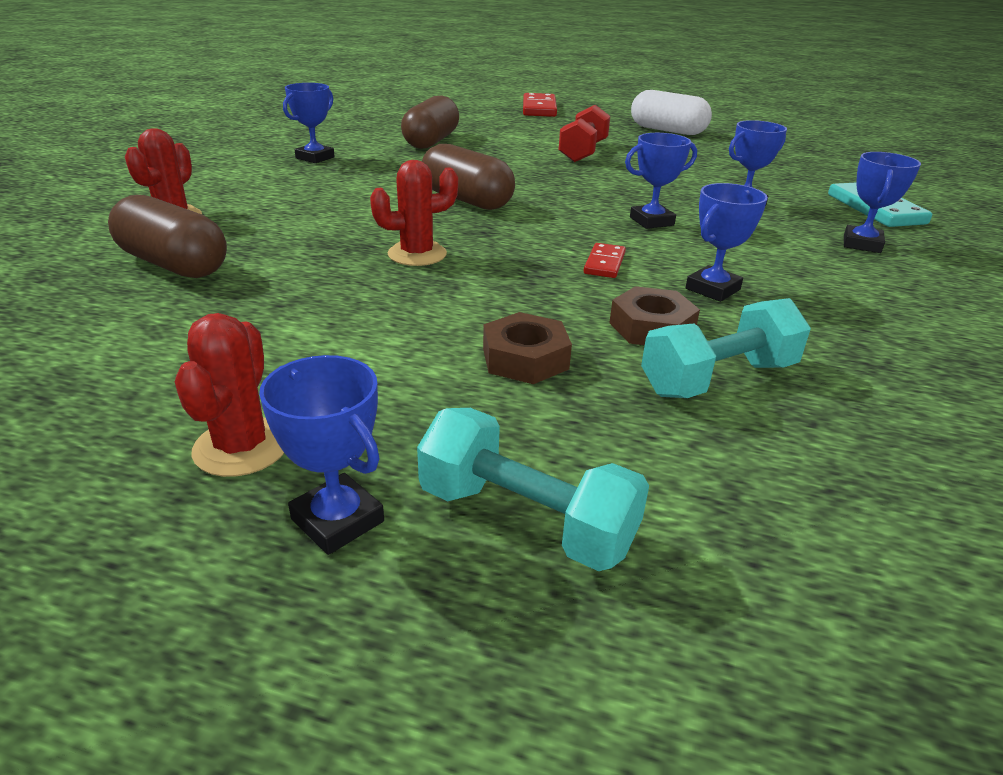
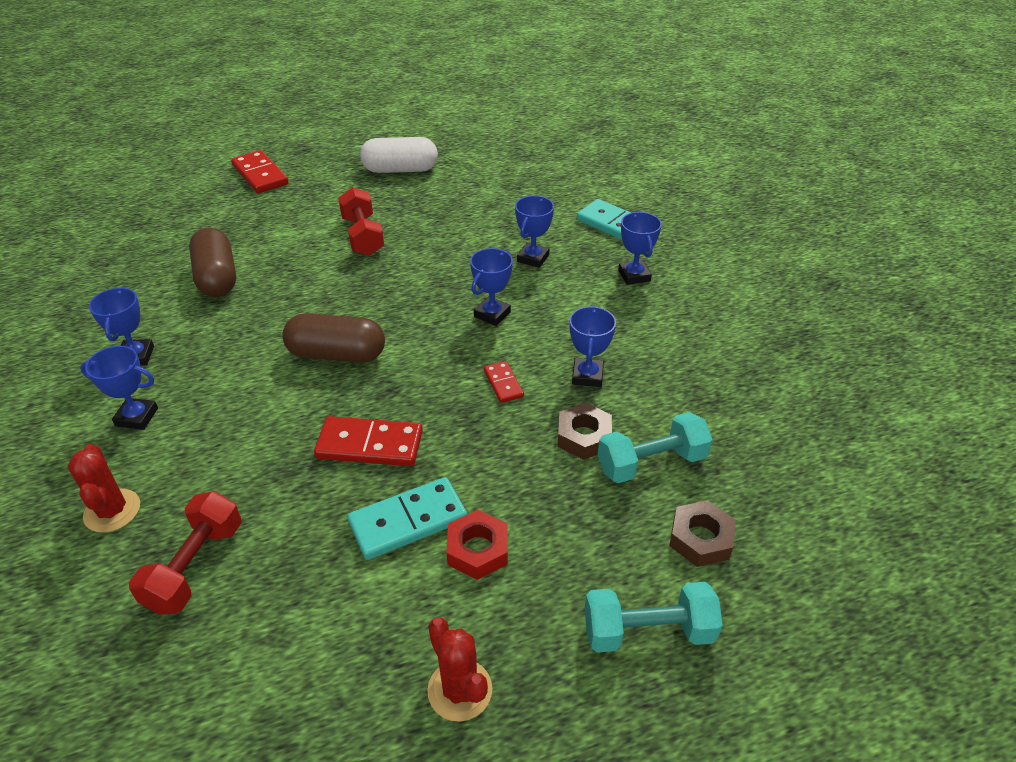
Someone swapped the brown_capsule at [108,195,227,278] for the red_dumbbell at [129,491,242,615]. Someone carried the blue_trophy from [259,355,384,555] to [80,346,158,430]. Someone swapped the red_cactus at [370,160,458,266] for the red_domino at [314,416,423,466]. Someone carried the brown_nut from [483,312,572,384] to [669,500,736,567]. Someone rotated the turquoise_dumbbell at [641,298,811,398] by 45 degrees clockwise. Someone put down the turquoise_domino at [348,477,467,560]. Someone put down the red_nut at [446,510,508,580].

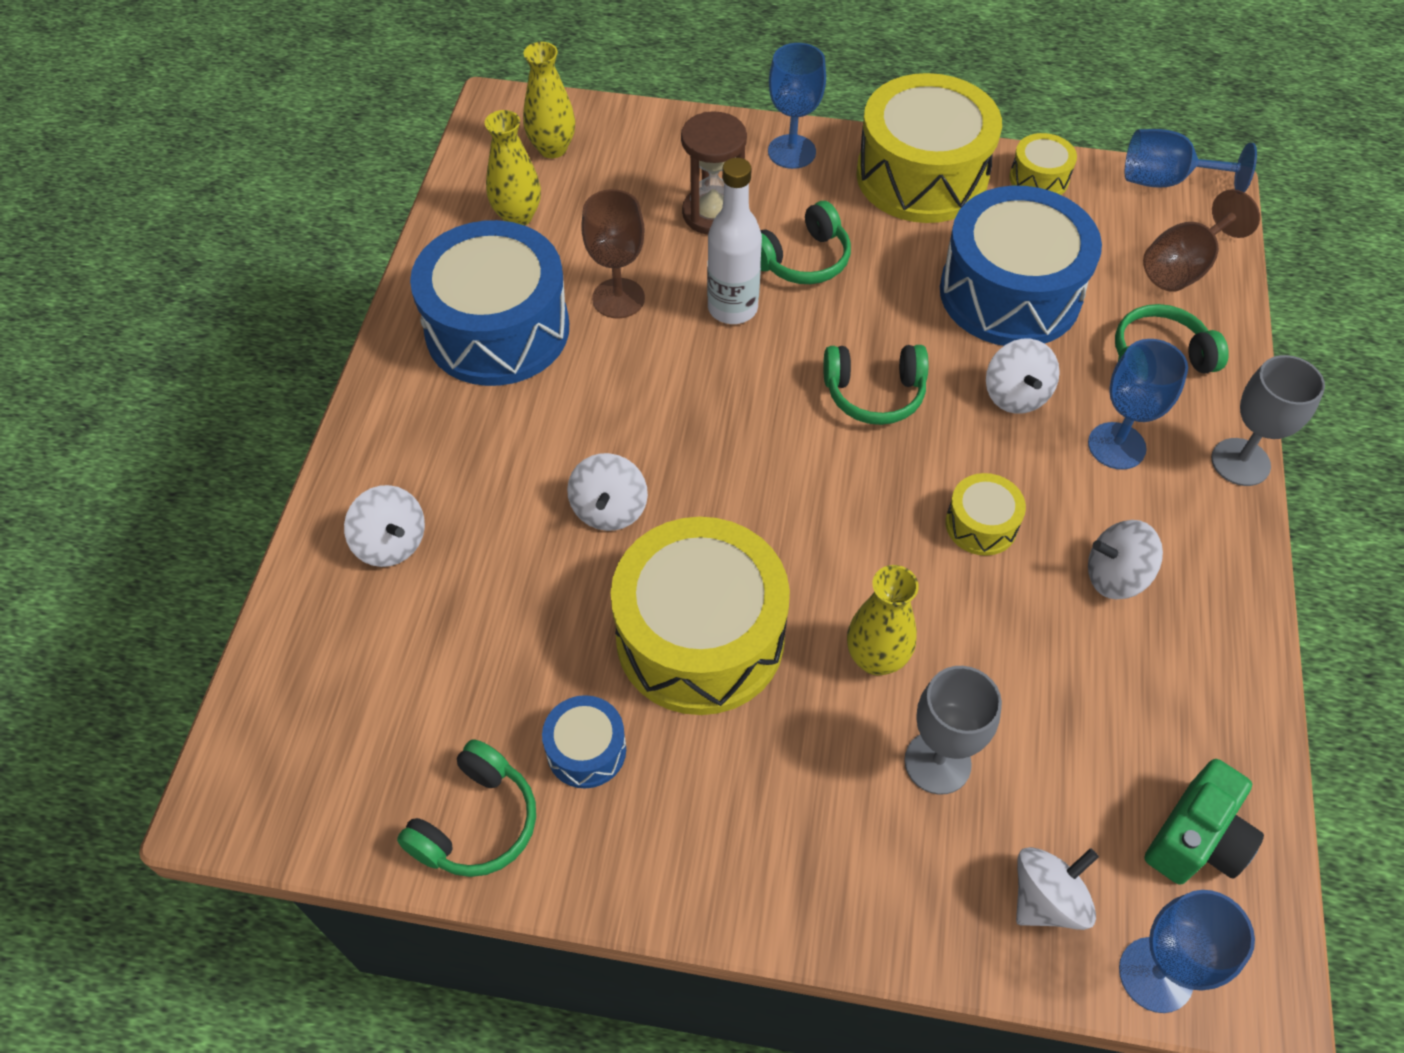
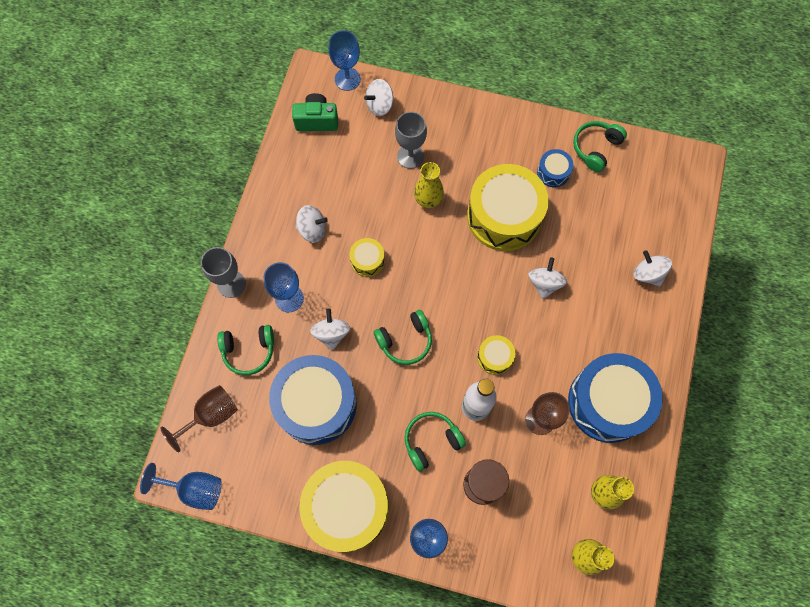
Someone rotated the green_headphones at [823,345,929,425] by 150 degrees clockwise. Someone carried the yellow_drum from [1009,133,1077,195] to [477,335,515,375]. Someone rotated the green_camera at [1144,759,1264,885] by 45 degrees clockwise.

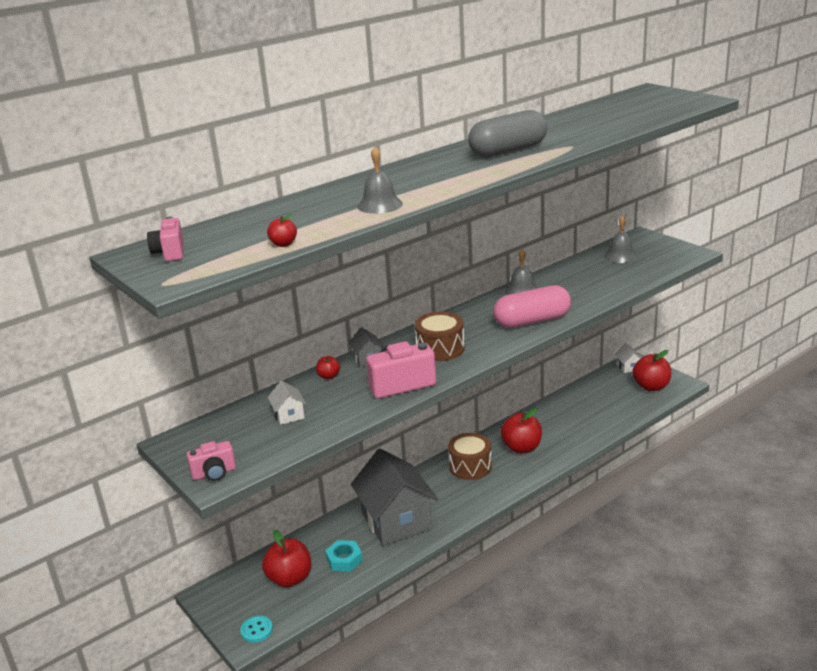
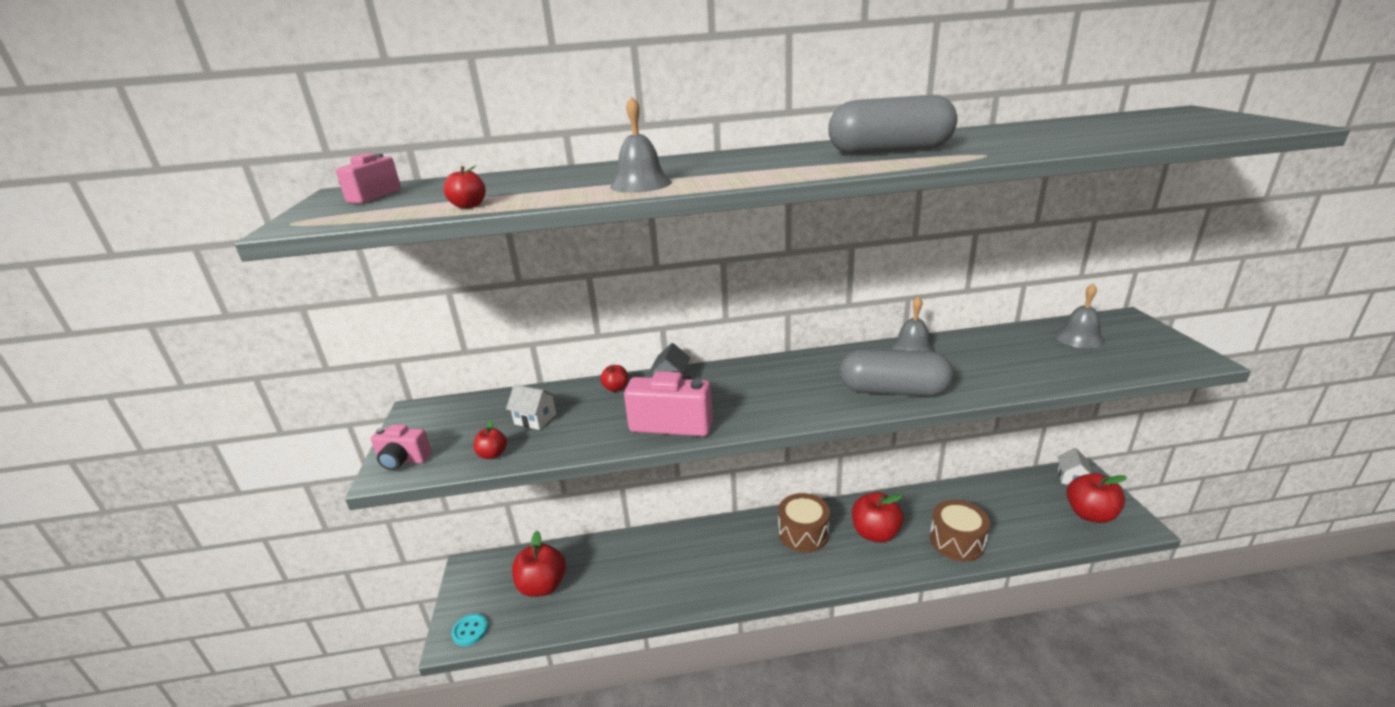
Someone rotated the white_house at [268,381,306,425] by 75 degrees counterclockwise. Someone took away the turquoise_nut at [325,540,363,572]. Someone took away the grey_house at [351,449,438,546]. Someone carried the brown_drum from [415,311,465,361] to [930,500,990,561]. Someone repainted the pink_capsule at [493,285,571,328], which became the grey_capsule at [840,349,953,396]. Someone put down the red_apple at [474,420,507,459].

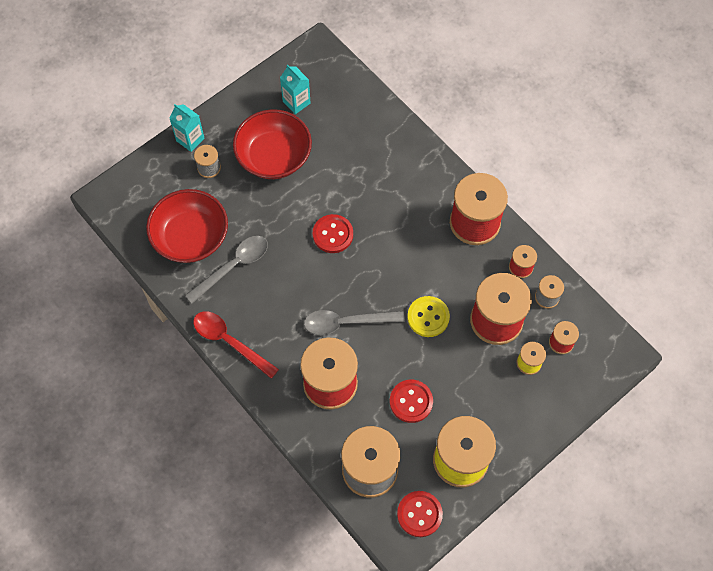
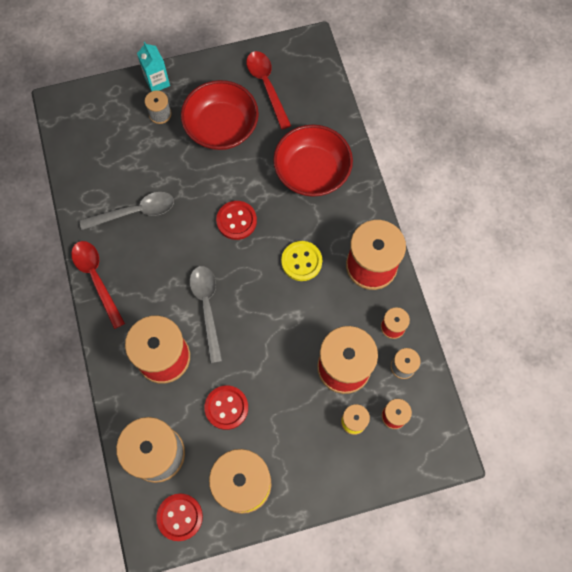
Someone carried the red_bowl from [146,189,228,263] to [273,124,353,197]. Someone swapped the turquoise_carton at [280,64,311,114] for the red_spoon at [246,51,291,129]. Someone rotated the grey_spoon at [304,310,405,335] by 60 degrees clockwise. Someone carried the yellow_button from [407,296,450,337] to [281,241,322,281].

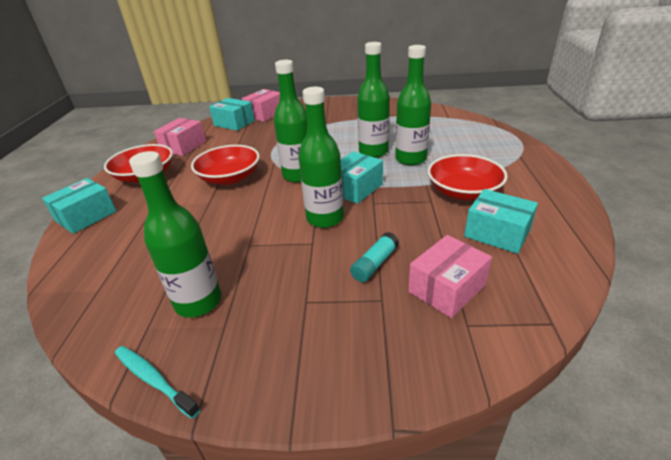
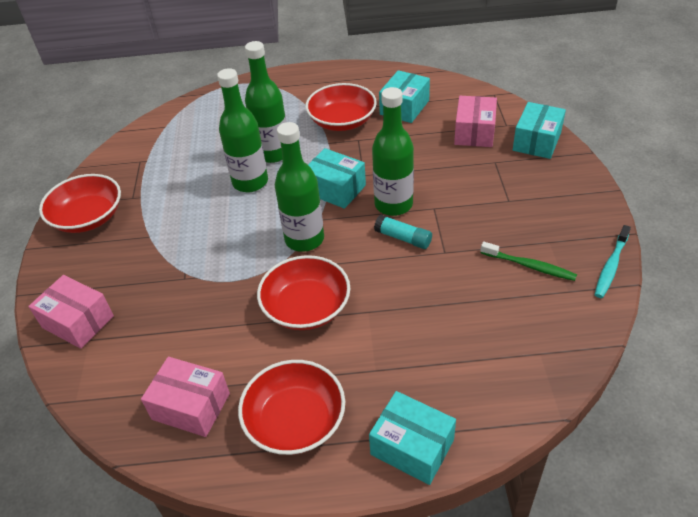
Someone swapped the green_bottle at [129,151,222,317] for the green_toothbrush at [481,242,577,281]. Someone carried the turquoise_box from [209,98,255,131] to [513,102,566,159]. Someone carried the turquoise_glue_stick from [350,232,399,282] to [374,215,432,249]. Someone rotated the pink_box at [408,235,492,318] by 60 degrees clockwise. Someone put down the red_bowl at [39,174,121,233].

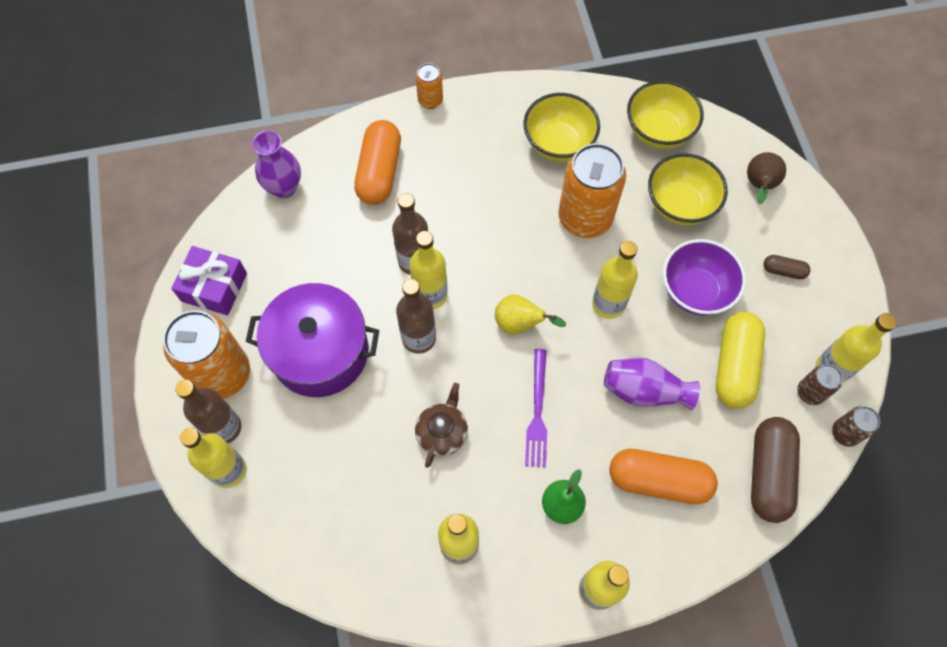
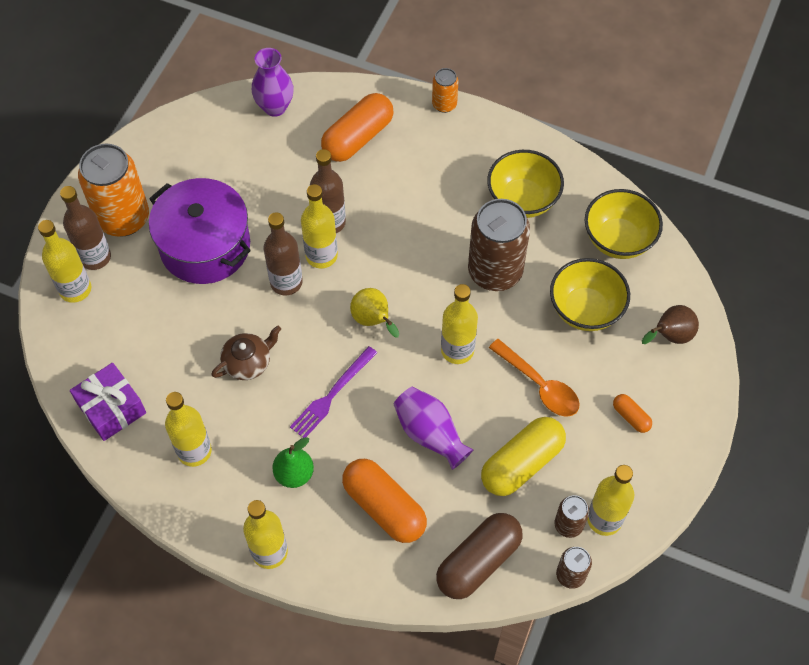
Someone carried the purple_gift from [171,246,247,315] to [70,363,146,441]. Someone repainted the orange_can at [558,143,626,238], which became the brown_can at [468,199,530,291]. Someone swapped the purple_bowl at [663,239,746,316] for the orange_spoon at [489,339,580,417]. Someone repainted the brown_capsule at [763,255,810,279], which became the orange_capsule at [613,394,652,433].

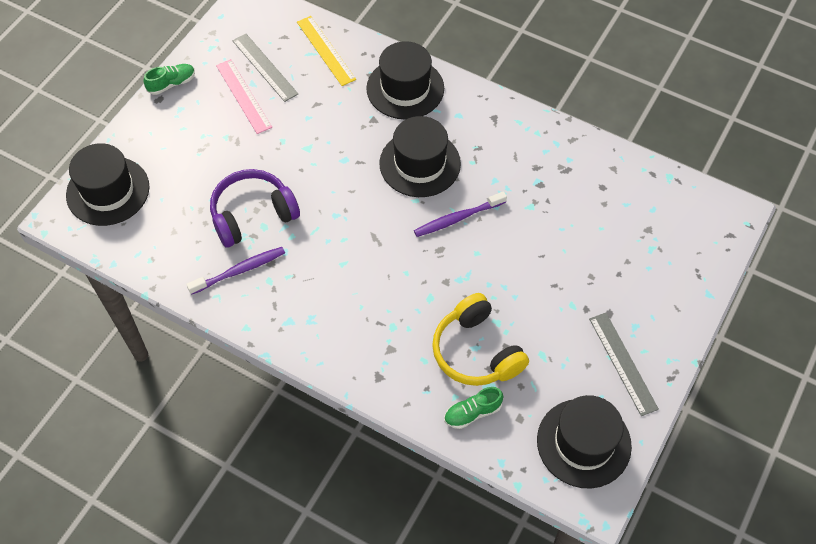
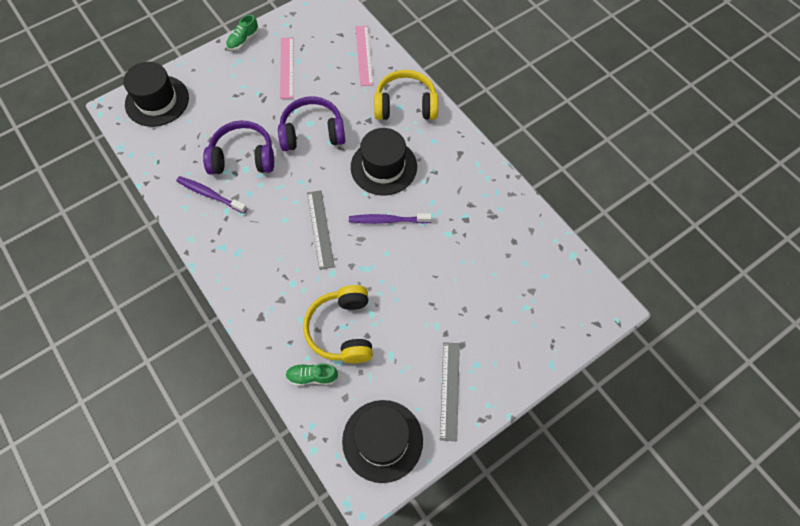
Someone rotated the green_shoe at [144,64,195,95] by 135 degrees clockwise. Someone rotated the purple_toothbrush at [186,247,285,295] by 150 degrees counterclockwise. Someone carried the grey_ruler from [233,34,298,102] to [307,190,335,270]. Someone repainted the yellow_ruler at [297,16,356,86], which became the pink_ruler at [356,26,374,86]. Someone swapped the black_hat at [366,41,444,119] for the yellow_headphones at [374,70,438,120]. Someone put down the purple_headphones at [278,96,345,151].

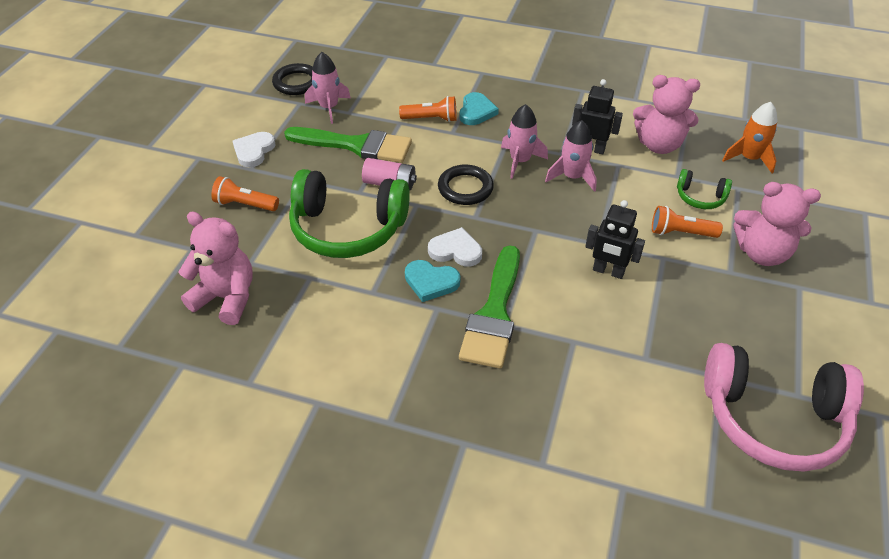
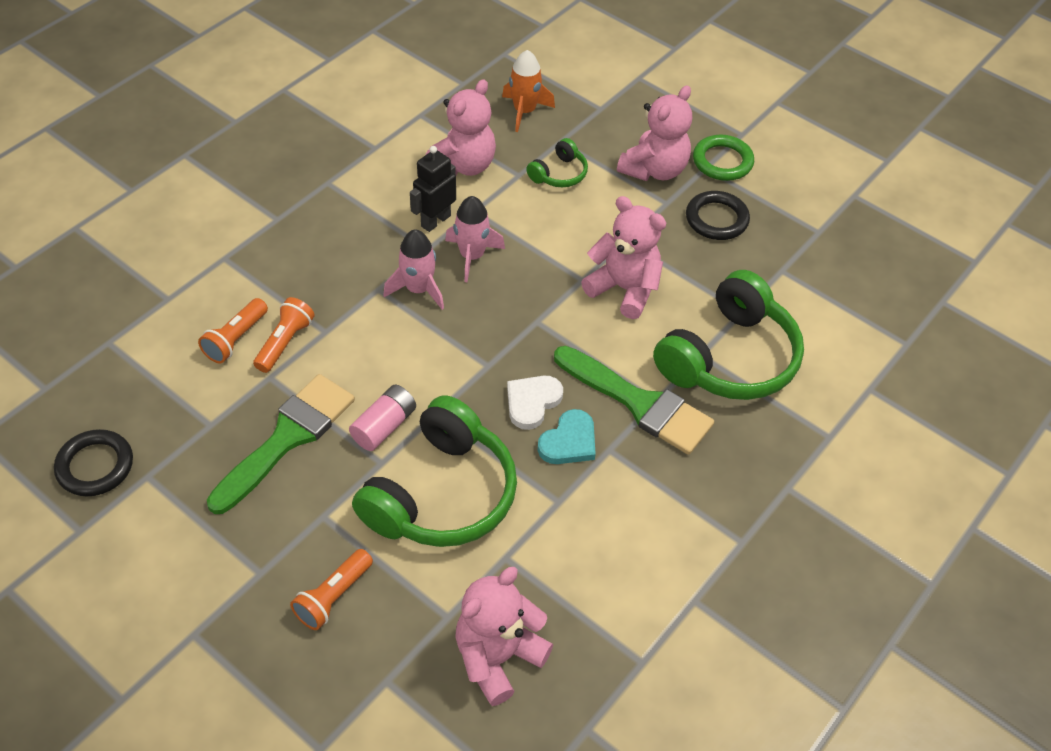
Someone took away the white_heart at [232,132,276,167]. Someone took away the pink_rocket at [305,52,351,124]. Someone carried the black_ring from [438,164,494,205] to [686,191,750,240]. Someone took away the turquoise_heart at [459,92,499,125]. Someone swapped the black_robot at [585,200,645,279] for the pink_teddy_bear at [581,196,666,319]. Someone carried the orange_flashlight from [652,206,723,238] to [198,298,268,363]. Someone took away the pink_headphones at [704,343,864,472]. Someone put down the green_headphones at [653,270,804,400]. Someone put down the green_ring at [693,135,754,181].

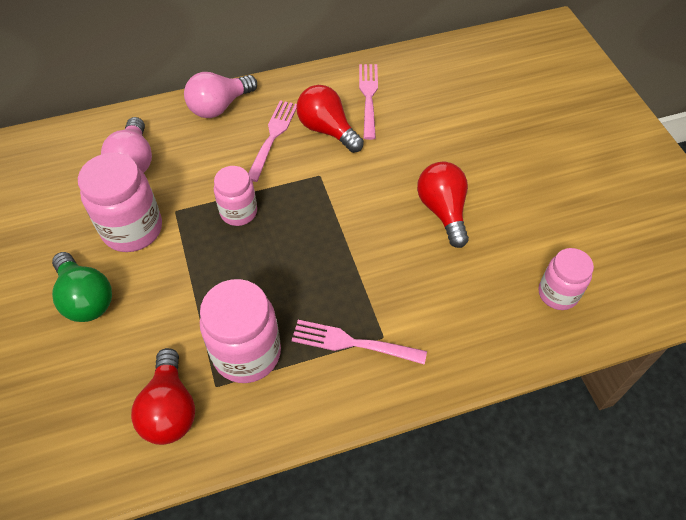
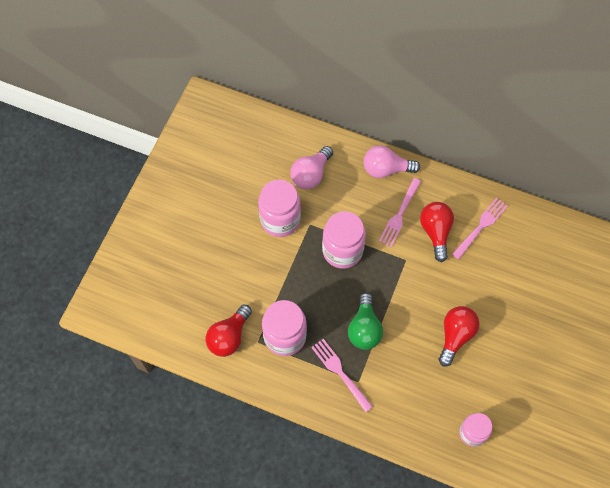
Someone carried the green_light_bulb from [52,252,112,322] to [348,293,383,350]. Someone scaled the pink_jar at [214,166,257,226] by 1.59. Someone rotated the pink_fork at [248,100,297,182] by 150 degrees clockwise.

